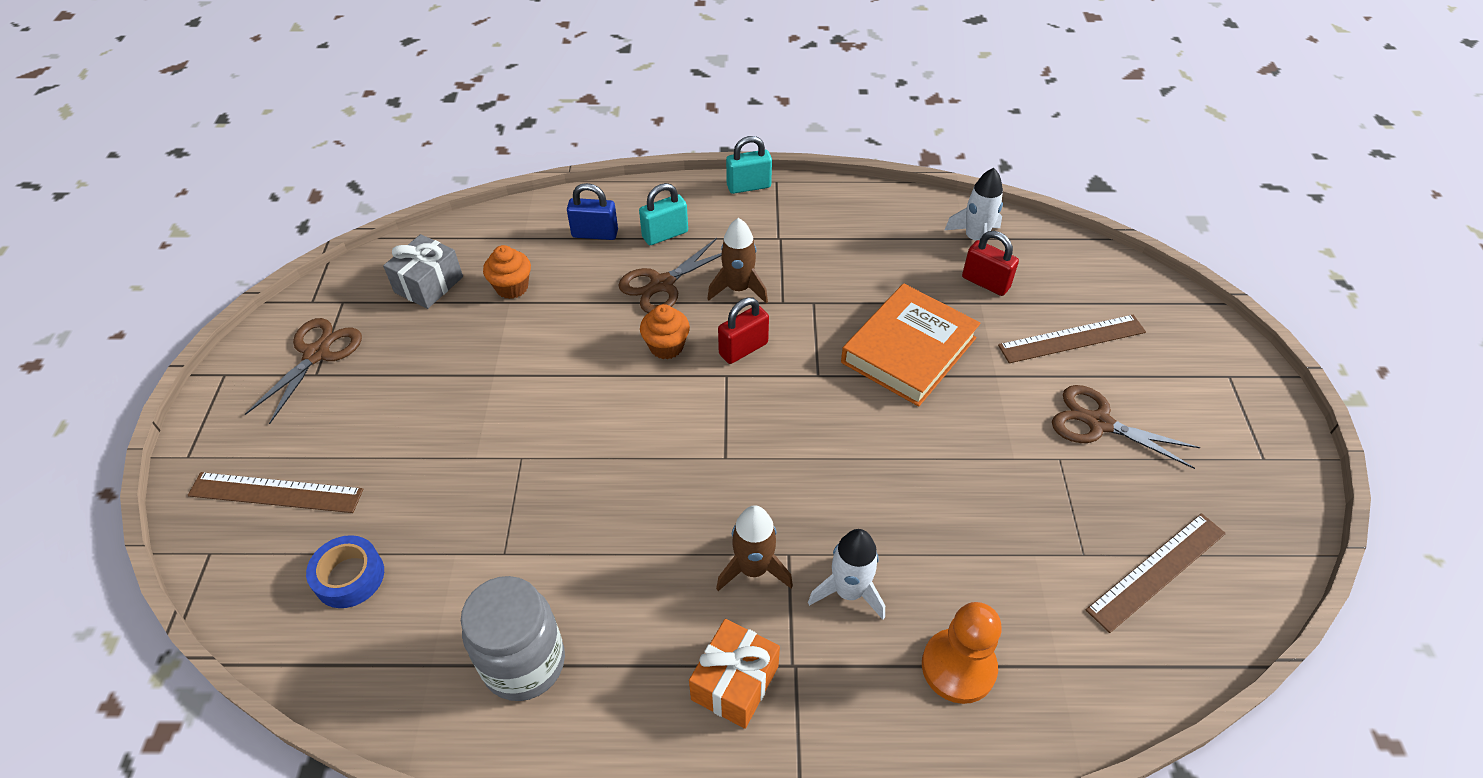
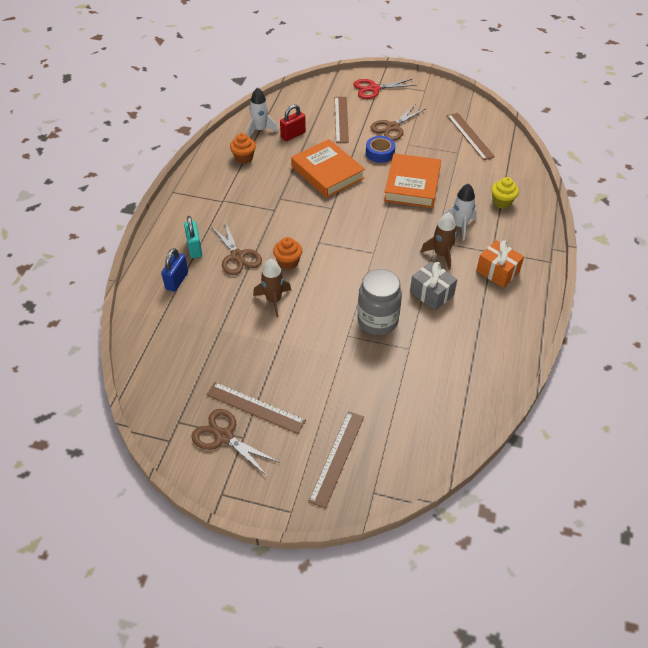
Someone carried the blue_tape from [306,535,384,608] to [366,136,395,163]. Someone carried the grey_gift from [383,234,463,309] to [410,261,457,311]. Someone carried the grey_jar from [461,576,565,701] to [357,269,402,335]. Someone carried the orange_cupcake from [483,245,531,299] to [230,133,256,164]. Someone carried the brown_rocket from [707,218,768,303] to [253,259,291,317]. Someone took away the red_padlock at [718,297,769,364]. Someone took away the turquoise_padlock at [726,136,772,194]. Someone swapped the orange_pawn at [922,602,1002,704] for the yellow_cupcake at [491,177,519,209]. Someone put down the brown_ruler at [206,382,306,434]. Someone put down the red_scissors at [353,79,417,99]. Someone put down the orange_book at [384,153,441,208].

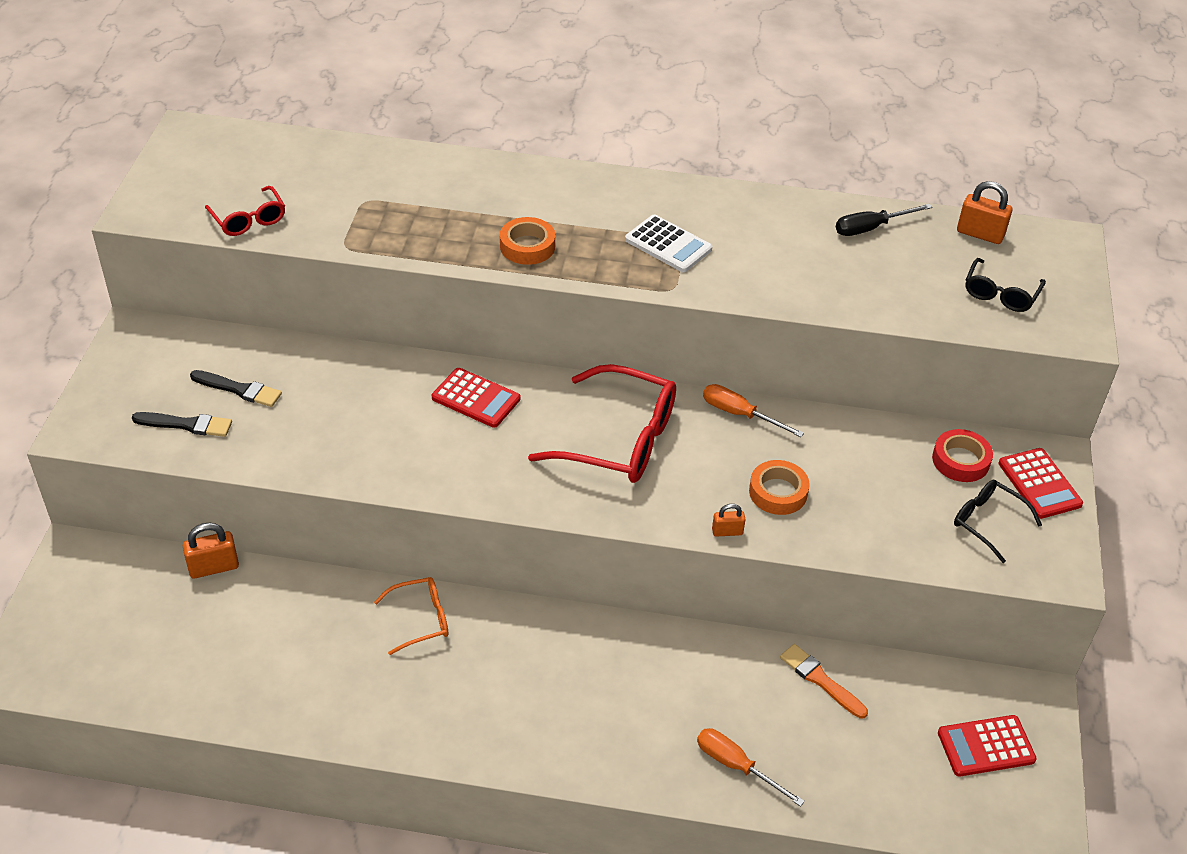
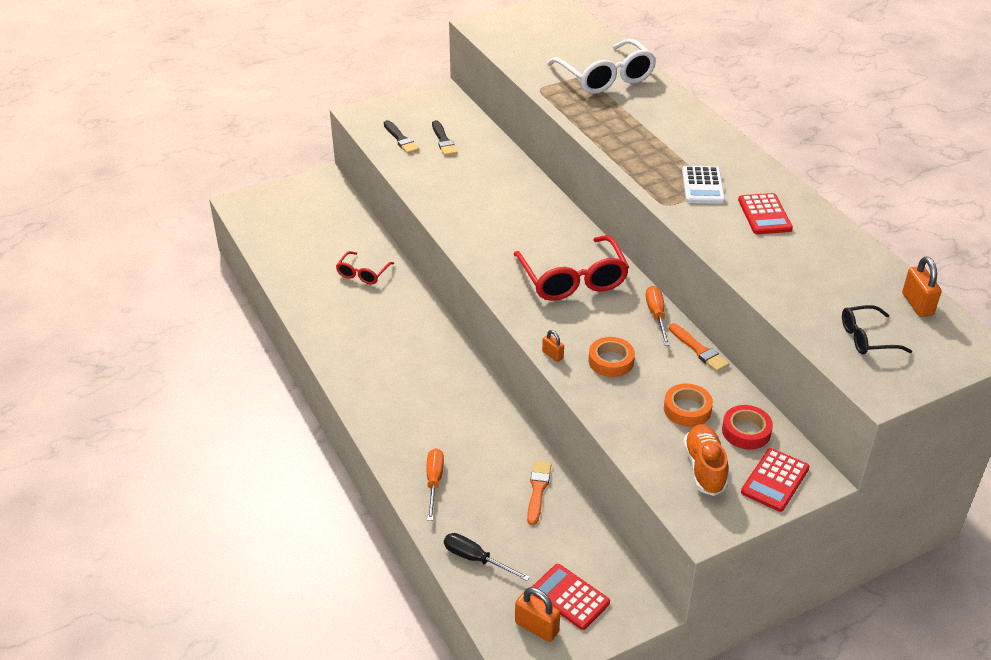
Someone carried the orange_padlock from [183,523,239,579] to [515,587,560,642]. Someone carried the red_glasses from [205,186,285,236] to [336,251,394,284]. Someone took away the orange_glasses at [374,577,448,655]. Someone carried the red_calculator from [432,368,520,428] to [738,193,793,234]. Someone carried the orange_tape from [500,217,555,265] to [664,384,713,427]. Someone carried the black_screwdriver from [836,204,933,236] to [444,533,530,581]. Someone swapped the black_glasses at [954,480,1042,563] for the orange_shoe at [683,424,729,496]. Someone put down the white_glasses at [547,39,656,94]. Someone put down the orange_brush at [669,323,729,372].

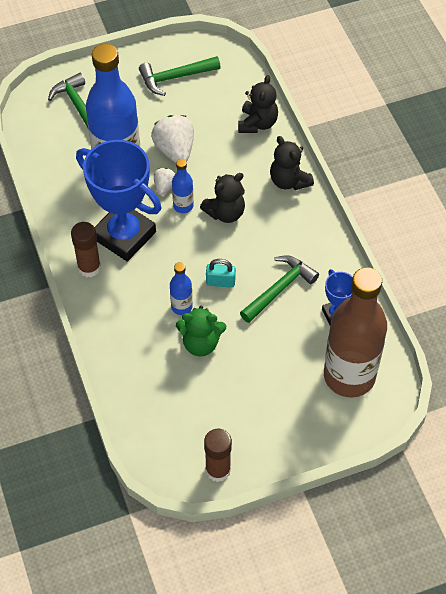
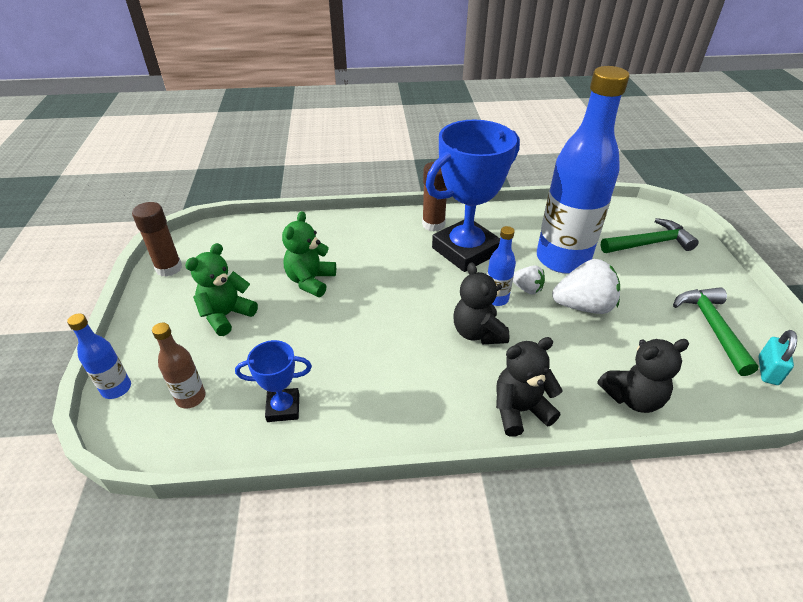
Someone carried the blue_bottle from [170,262,193,315] to [67,313,131,399]. Someone carried the turquoise_padlock from [206,259,236,288] to [759,330,797,385]. Someone rotated the black_teddy_bear at [238,75,278,133] by 45 degrees counterclockwise. Someone took away the green_hammer at [240,255,319,323]. Someone scaled the brown_bottle at [324,267,387,397] by 0.42. Someone put down the green_teddy_bear at [185,243,258,336].

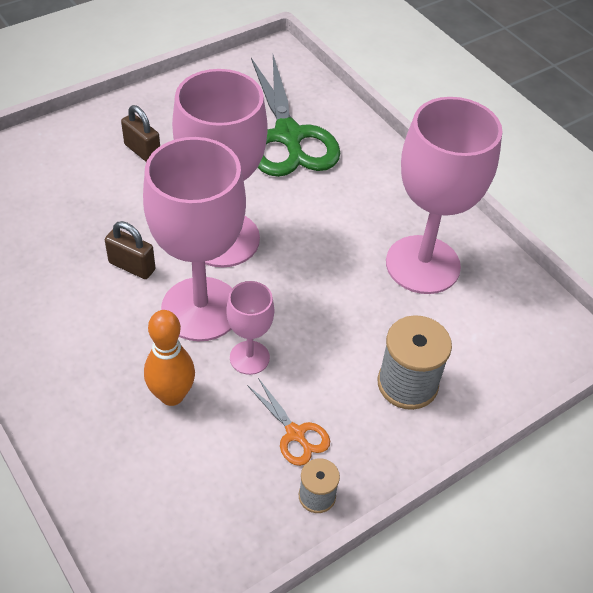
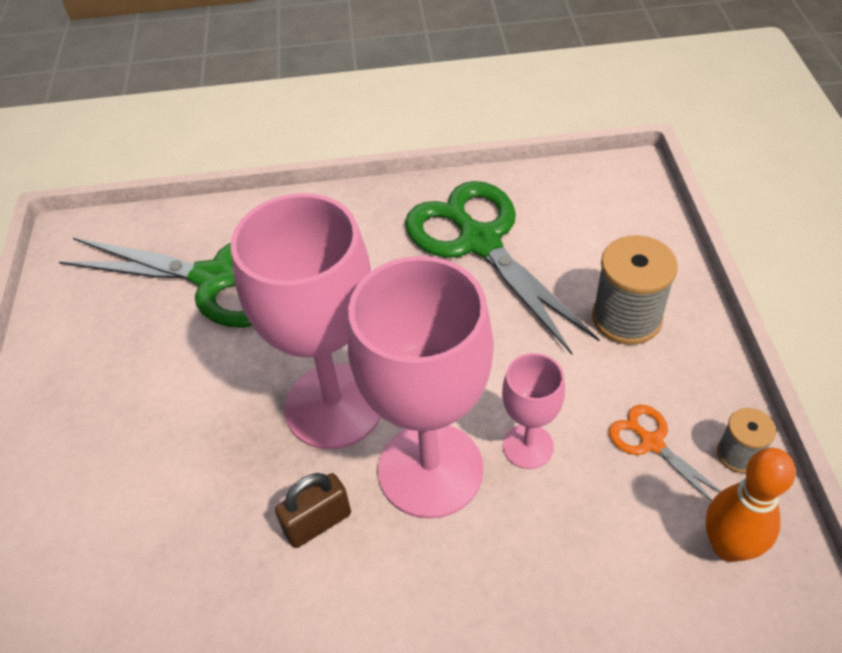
Someone took away the brown_padlock at [121,105,160,162]. Someone carried the orange_bowling_pin from [144,310,195,406] to [705,448,796,562]. Someone rotated the orange_scissors at [247,378,330,466] by 120 degrees counterclockwise. Someone swapped the pink_goblet at [386,97,503,294] for the green_scissors at [405,181,600,354].

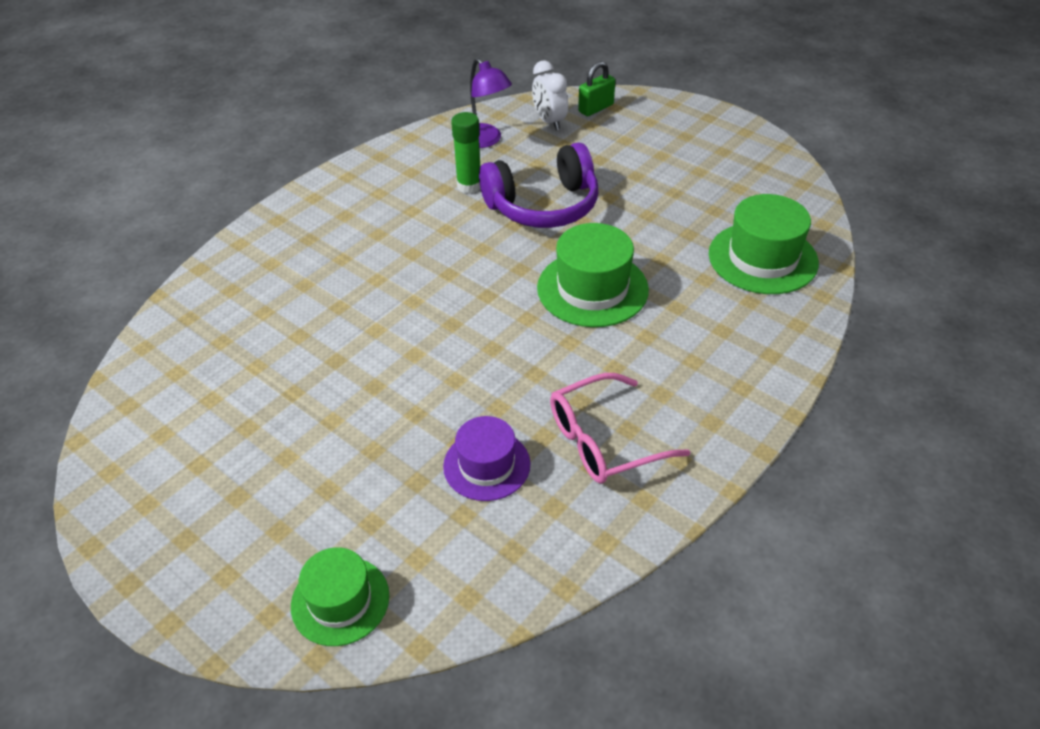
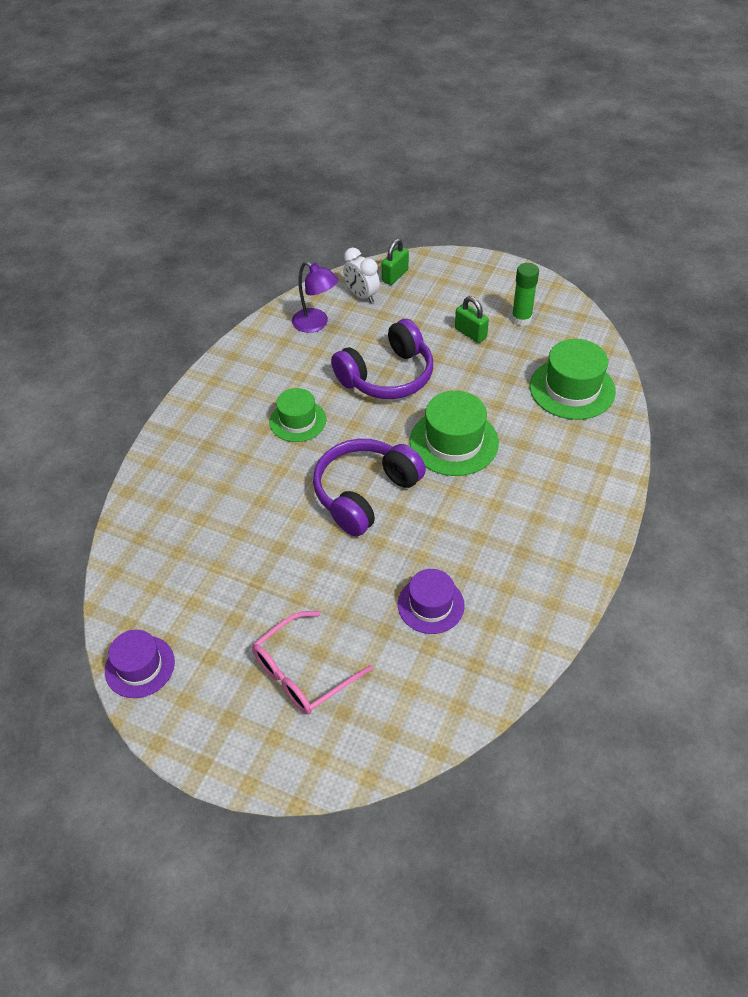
Someone carried the green_hat from [291,547,389,646] to [270,388,326,442]. Someone carried the green_glue_stick from [451,112,481,194] to [511,263,539,326]. Someone carried the pink_glasses from [550,373,690,484] to [252,611,373,714]. Someone put down the purple_hat at [105,630,175,698]. Someone put down the purple_headphones at [313,439,426,536]. Someone put down the green_padlock at [455,296,489,343].

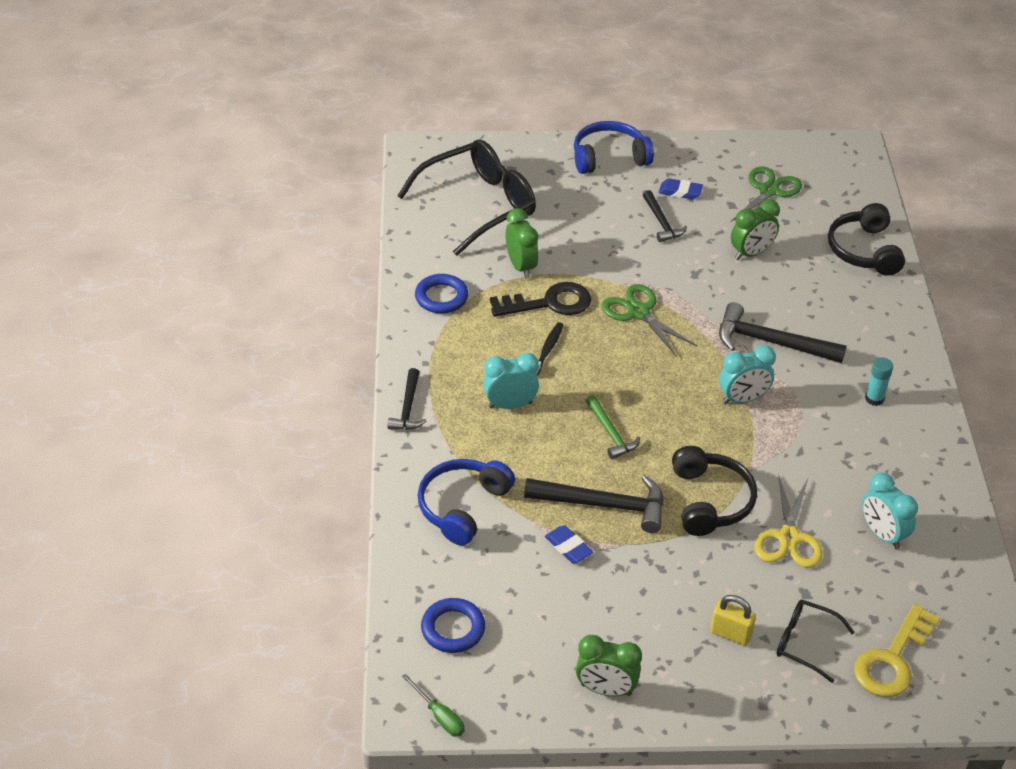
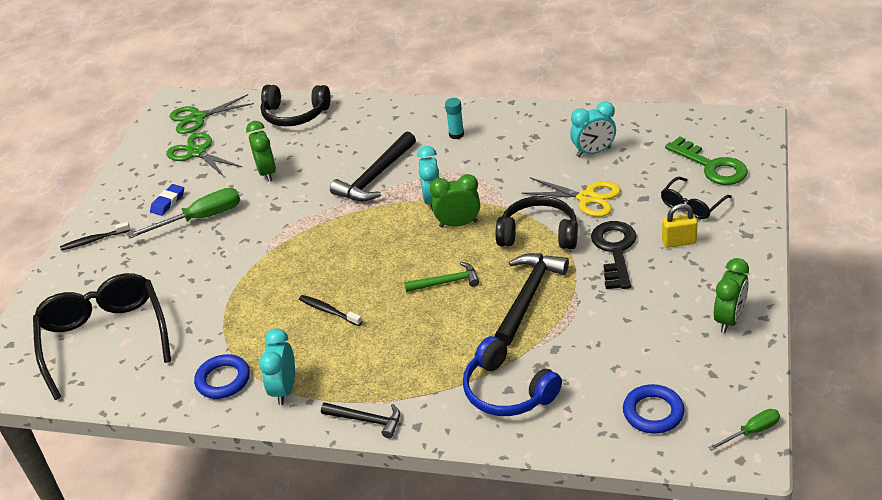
Someone carried the turquoise_clock from [483,353,539,409] to [259,328,295,405]. Someone carried the black_key from [490,282,591,317] to [591,221,637,289]. Someone carried the green_clock from [506,208,539,279] to [430,174,480,227]. Someone took away the blue_eraser at [545,525,593,563]. Someone swapped the blue_headphones at [574,121,654,174] for the black_toothbrush at [60,222,130,251]. Someone carried the green_scissors from [601,284,697,357] to [169,94,254,134]. Someone swapped the black_hammer at [643,190,687,242] for the green_screwdriver at [127,188,240,239]. Someone rotated the yellow_padlock at [710,595,756,646] by 45 degrees clockwise. Someone repainted the yellow_key at [854,604,940,697], which became the green_key at [665,136,748,185].

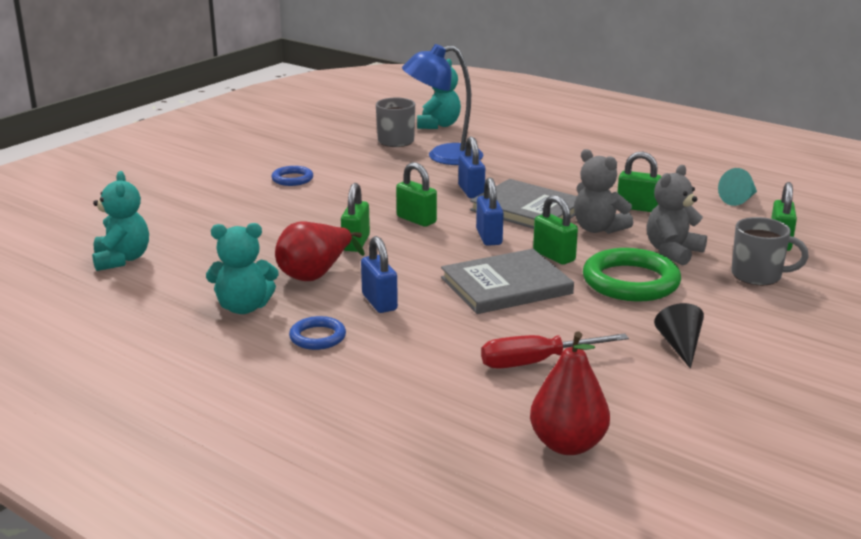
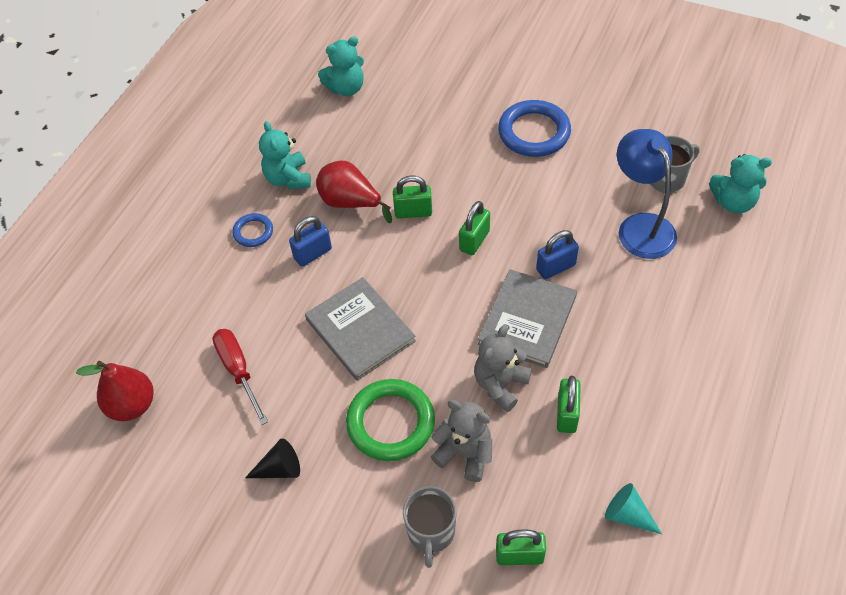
Someone scaled the blue_ring at [271,166,313,186] by 1.89. Someone took away the blue_padlock at [476,177,504,246]. Someone took away the green_padlock at [533,195,578,265].

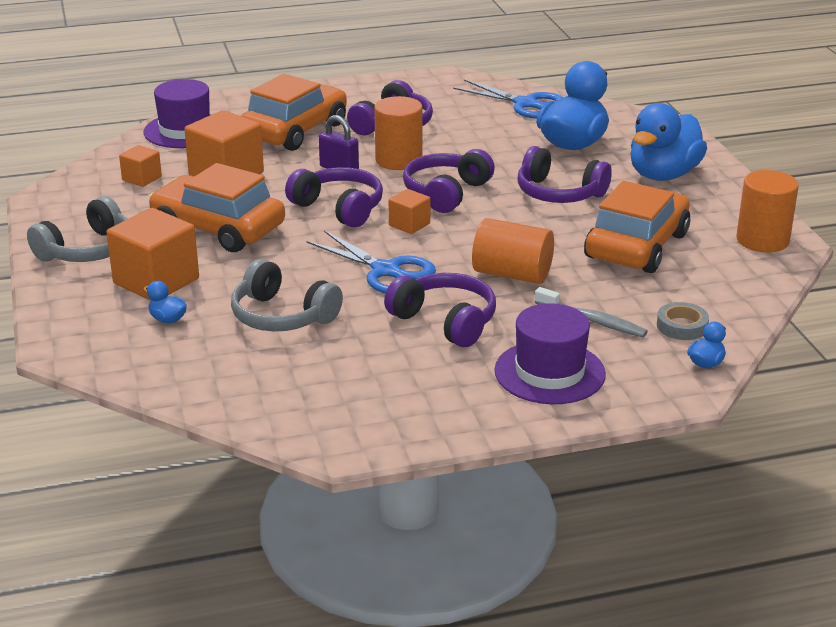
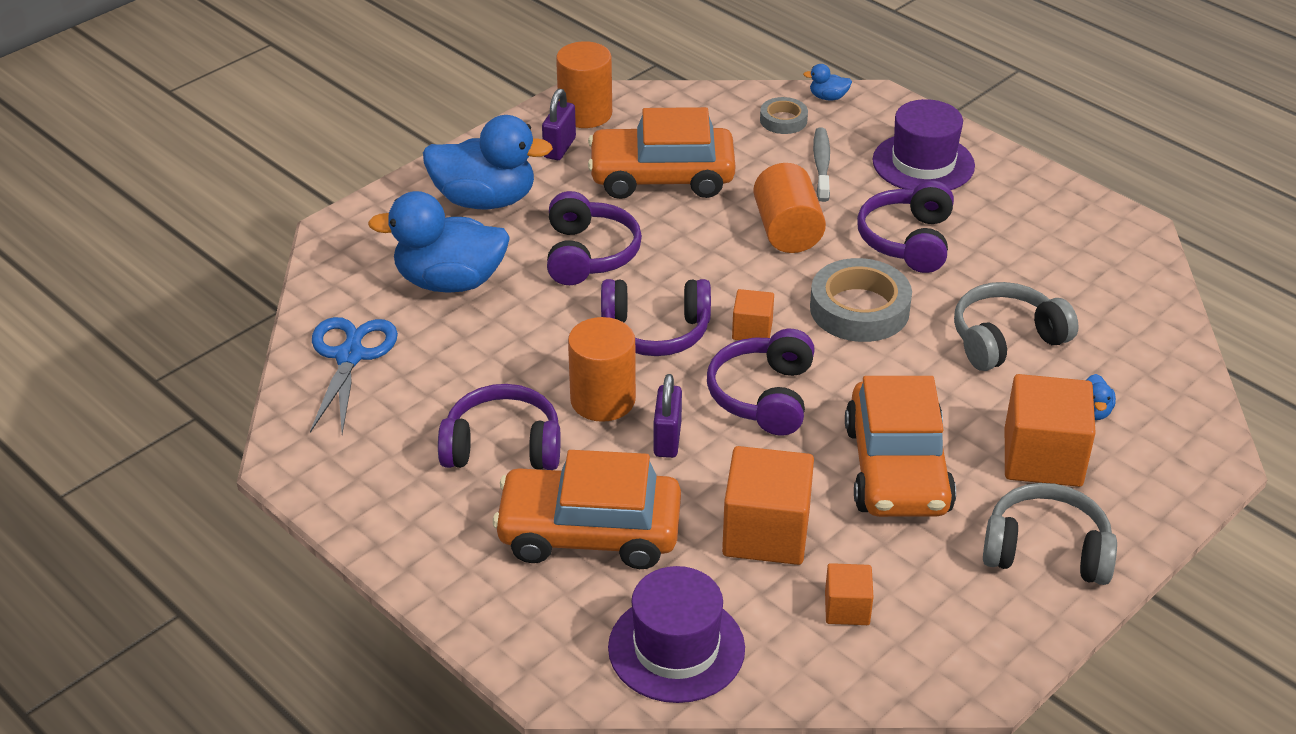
Someone rotated the grey_headphones at [231,259,343,331] by 120 degrees counterclockwise. Someone swapped the blue_scissors at [307,231,436,294] for the grey_tape at [810,258,912,342]. Someone put down the purple_padlock at [542,89,576,160].

